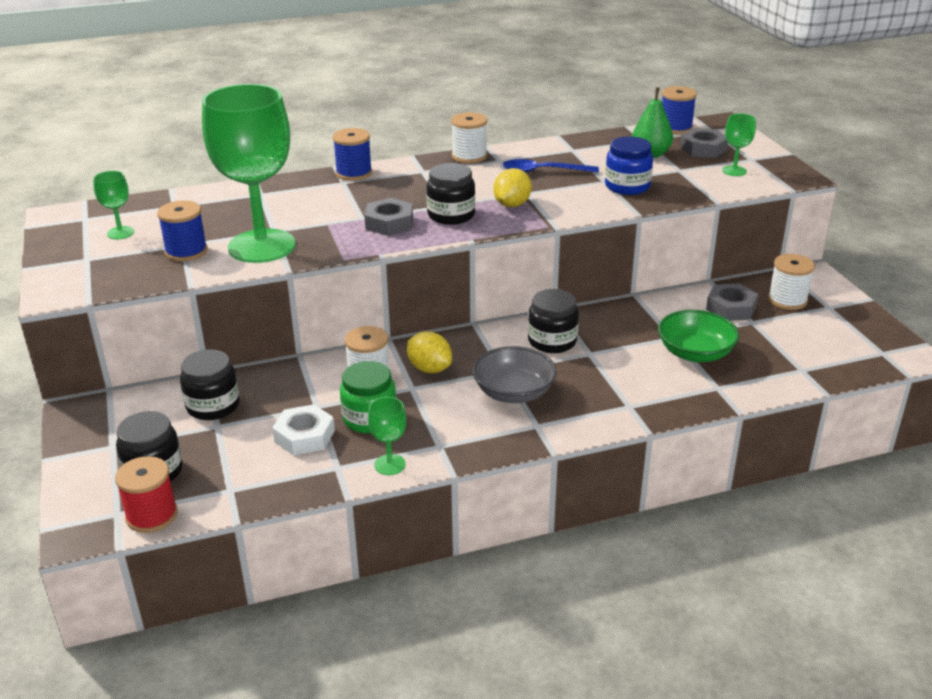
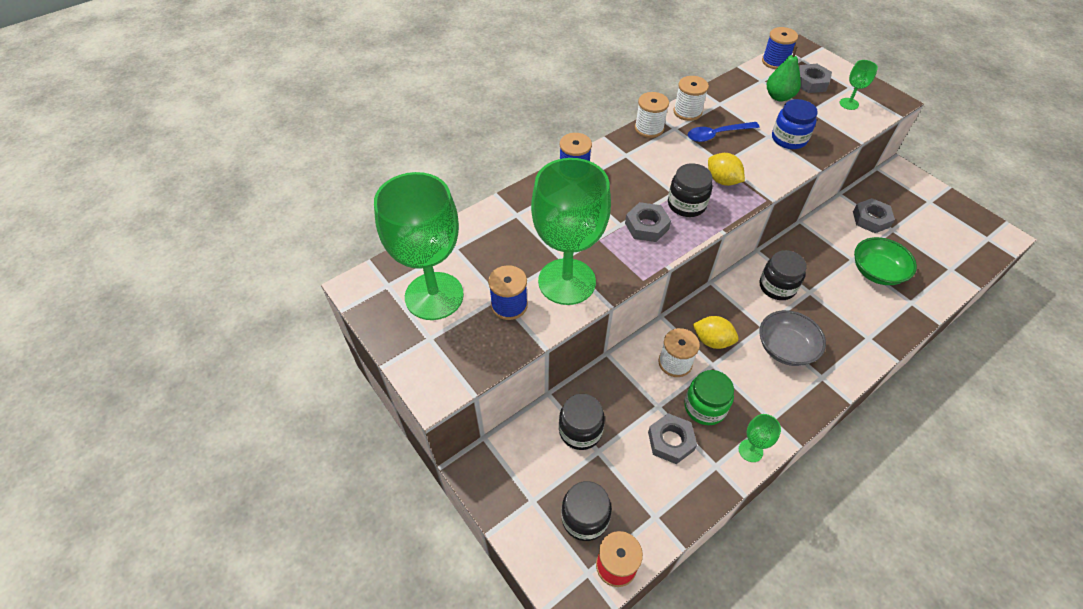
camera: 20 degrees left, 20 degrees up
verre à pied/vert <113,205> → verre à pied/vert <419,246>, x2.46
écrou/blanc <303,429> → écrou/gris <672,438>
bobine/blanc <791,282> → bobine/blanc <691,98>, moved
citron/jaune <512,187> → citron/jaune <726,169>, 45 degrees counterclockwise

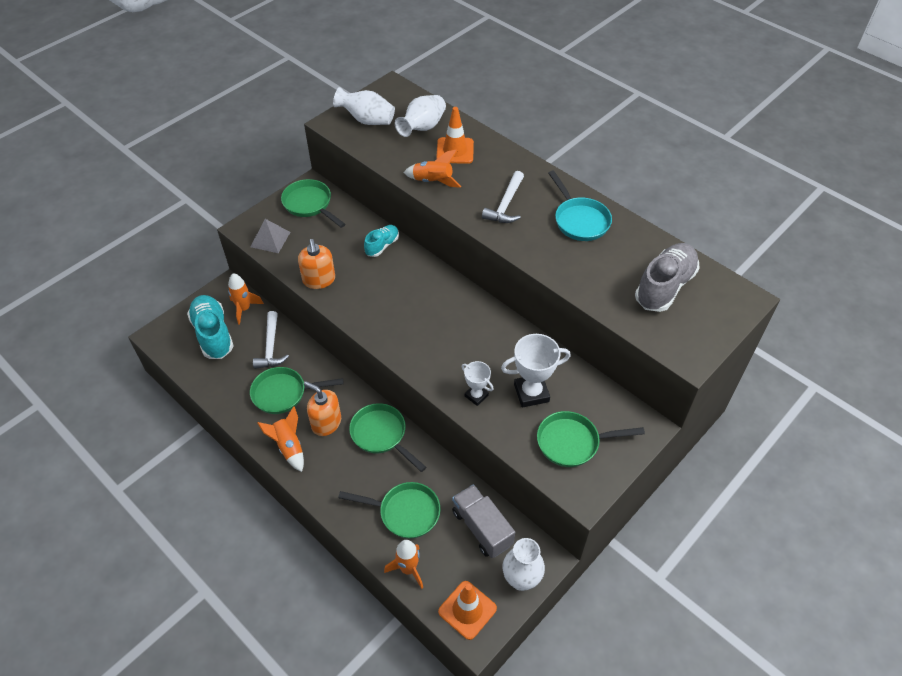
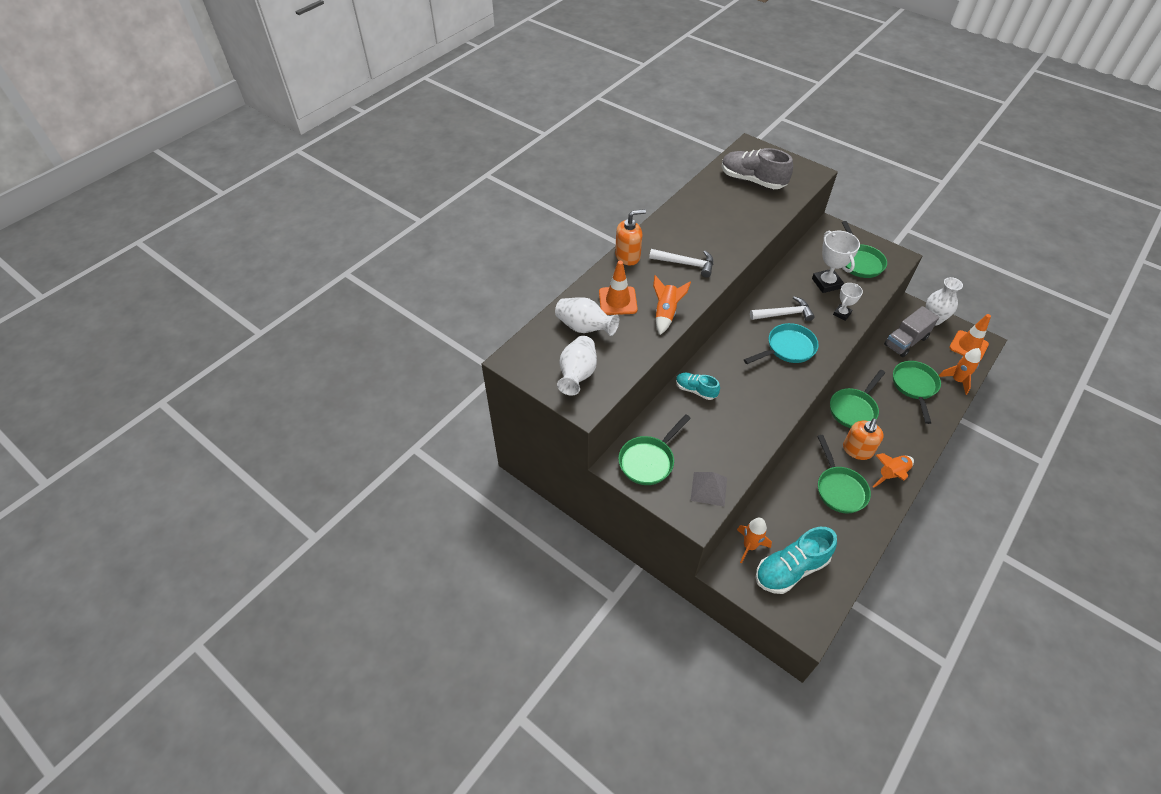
camera: 95 degrees left, 0 degrees up
distributeur de savon/orange <316,264> → distributeur de savon/orange <630,237>, moved
poêle/turquoise <580,205> → poêle/turquoise <781,343>, moved
marteau/blanc <271,340> → marteau/blanc <782,308>, moved

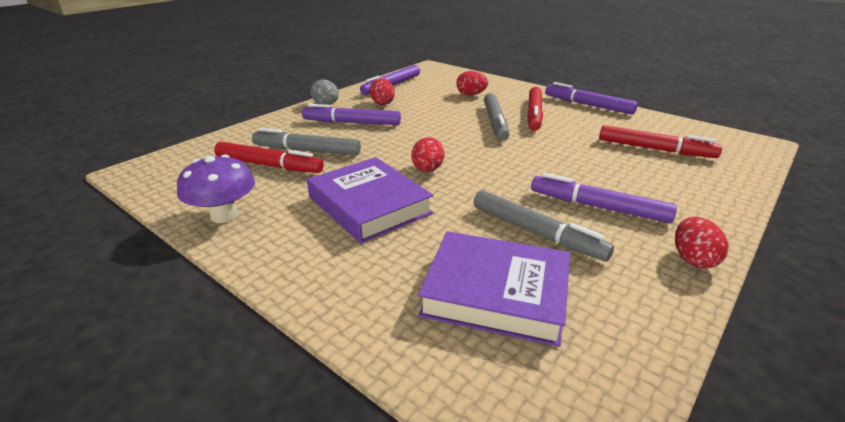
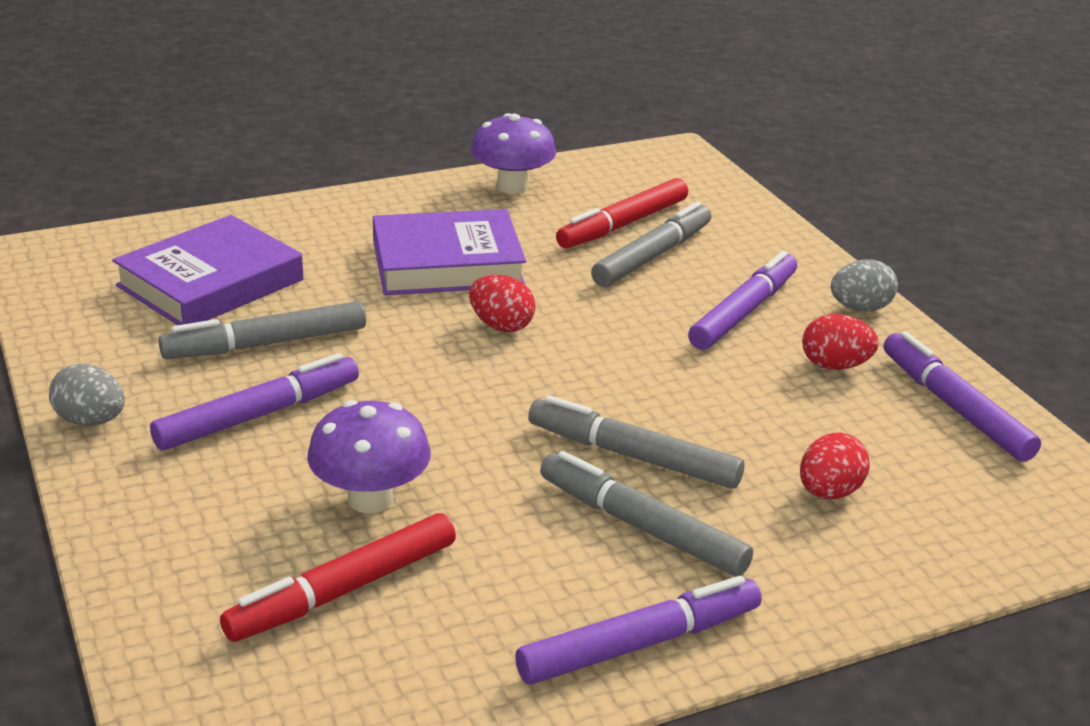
camera: 115 degrees right, 0 degrees up
œuf/rouge <702,242> → œuf/gris <87,395>
- → champignon/violet <369,456>
feutre/rouge <535,109> → feutre/gris <646,514>

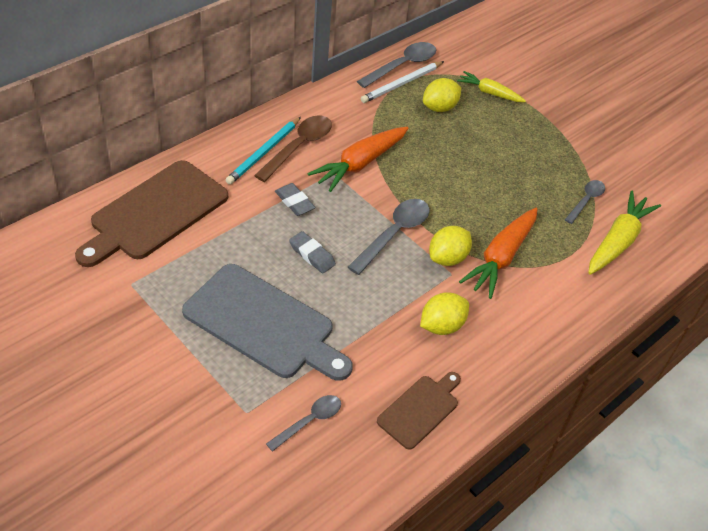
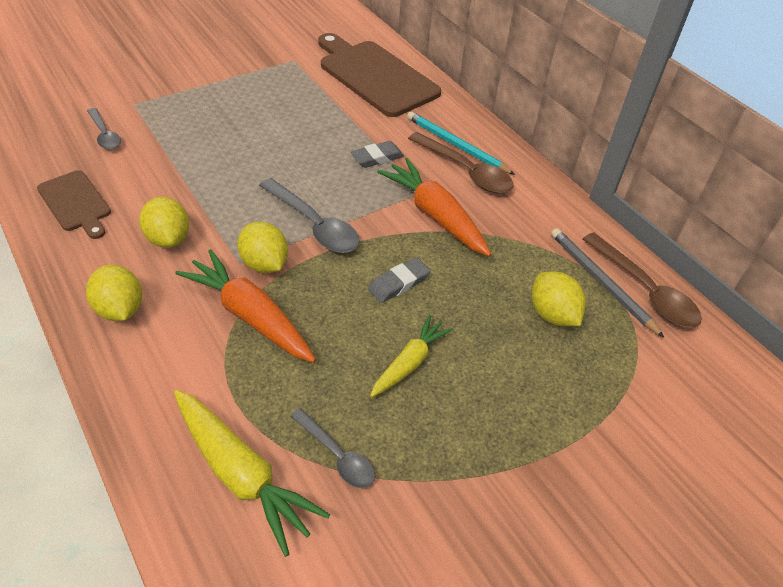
camera: 100 degrees right, 0 degrees up
- → citron/jaune <114,293>
gomme/gris <312,252> → gomme/gris <399,280>, moved
carotte/jaune <491,86> → carotte/jaune <411,356>, moved
crayon/blanc <402,82> → crayon/gris <608,283>
cuillère/gris <396,65> → cuillère/marron <642,280>
planche à découper/gris <267,322> → -

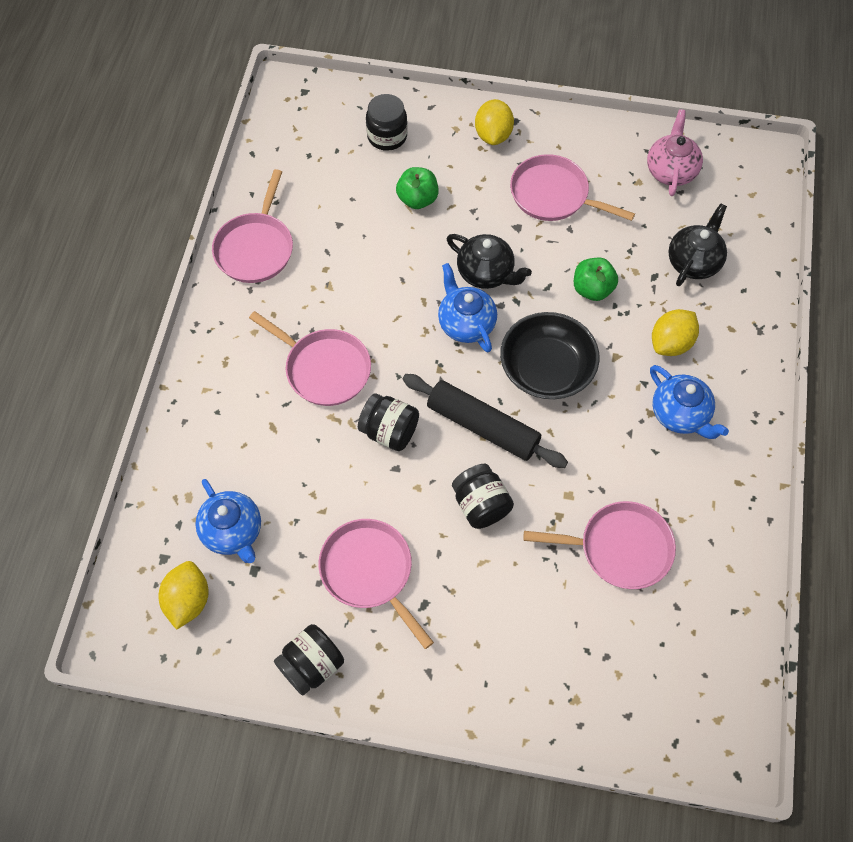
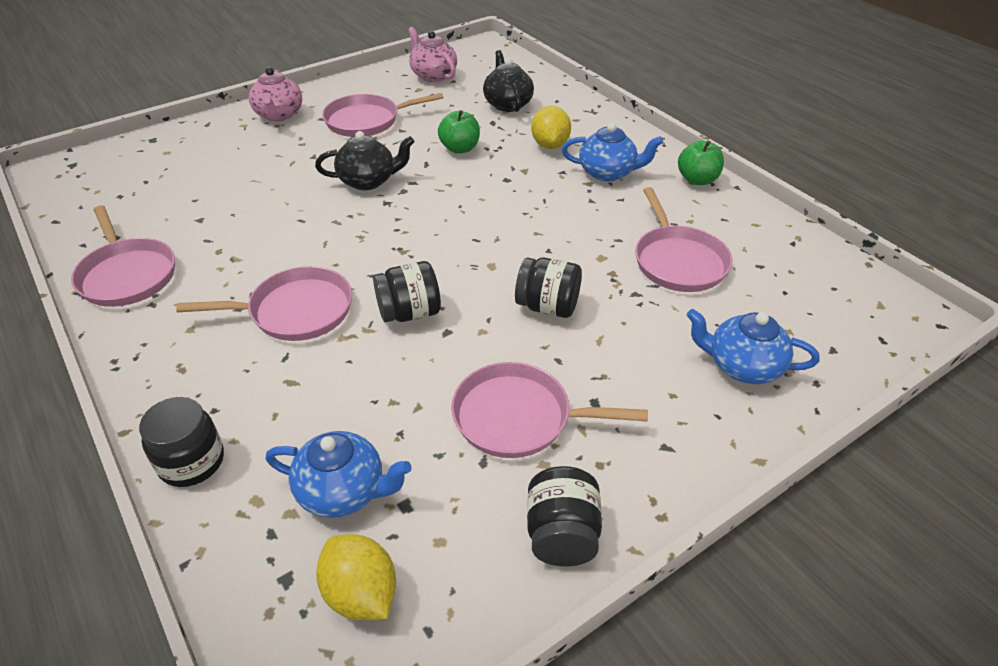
camera: 45 degrees left, 20 degrees down
bocal/noir <387,122> → bocal/noir <181,442>, moved
citron/jaune <494,122> → théière/rose <275,94>
poêle/rose <599,545> → poêle/rose <684,239>, 120 degrees clockwise
pomme/vert <417,188> → pomme/vert <701,162>, moved
théière/bleu <467,307> → théière/bleu <753,346>, moved
rouleau à pâtisserie/noir <485,421> → -
bol/noir <550,355> → -

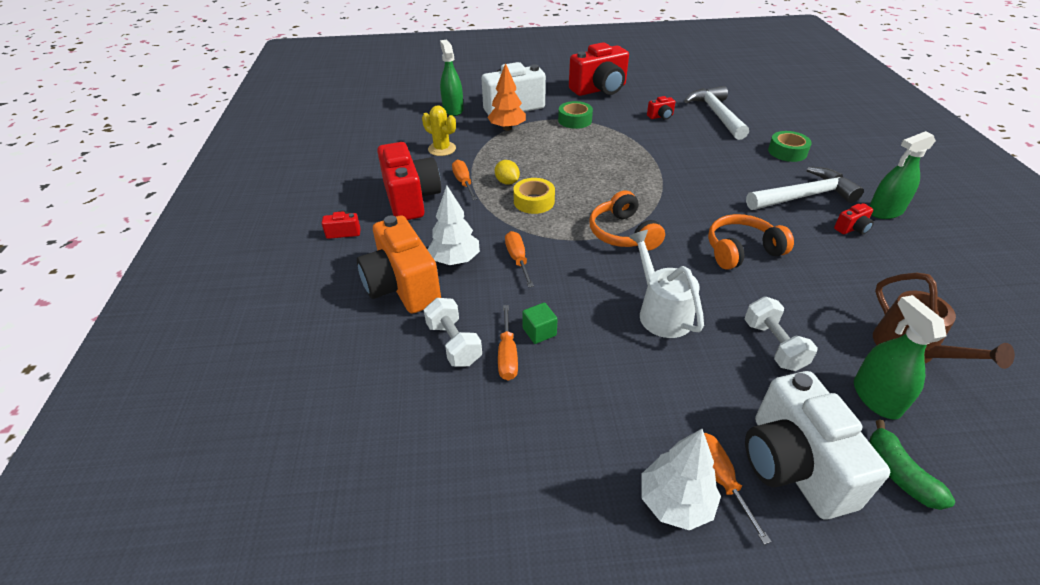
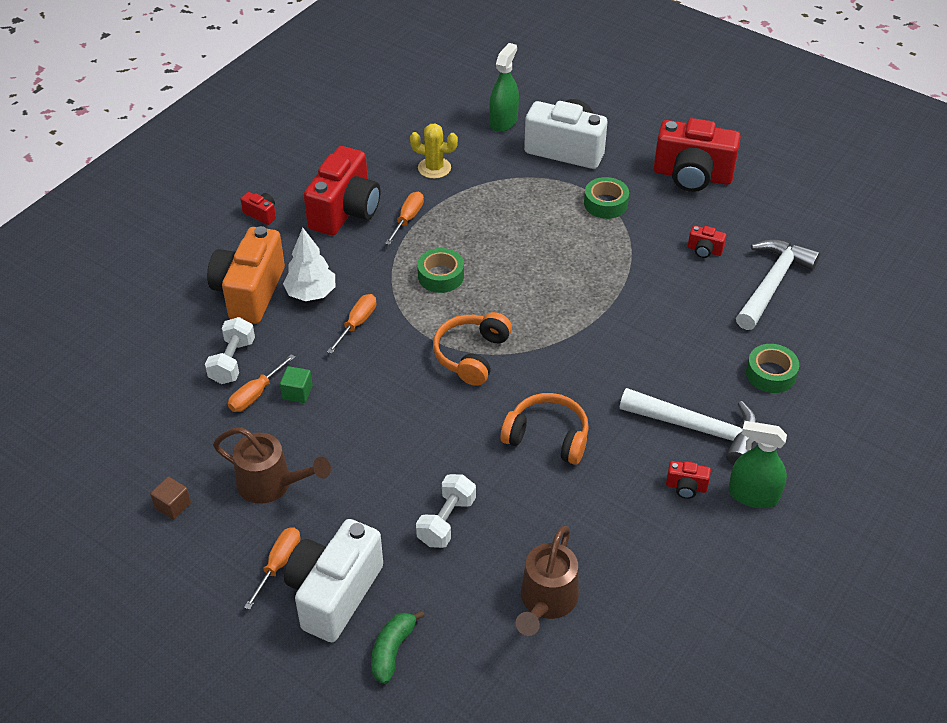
camera: 40 degrees right, 5 degrees up
- → cube/marron <170,498>
- → arrosoir/marron <272,465>
cactus/jaune <439,130> → cactus/jaune <434,151>, 60 degrees counterclockwise
ruban adhésif/jaune <534,196> → ruban adhésif/vert <440,270>
arbre/orange <506,97> → -
citron/jaune <507,172> → -
arrosoir/blanc <666,284> → -
arbre/blanc <681,479> → -
vaporisateur/vert <900,357> → -

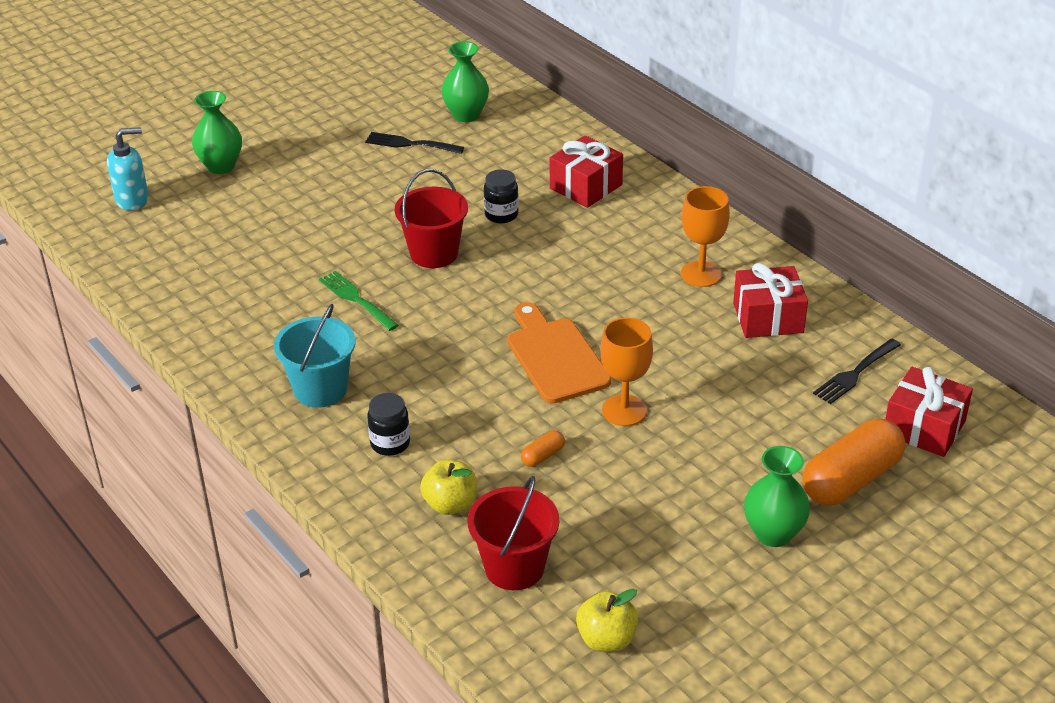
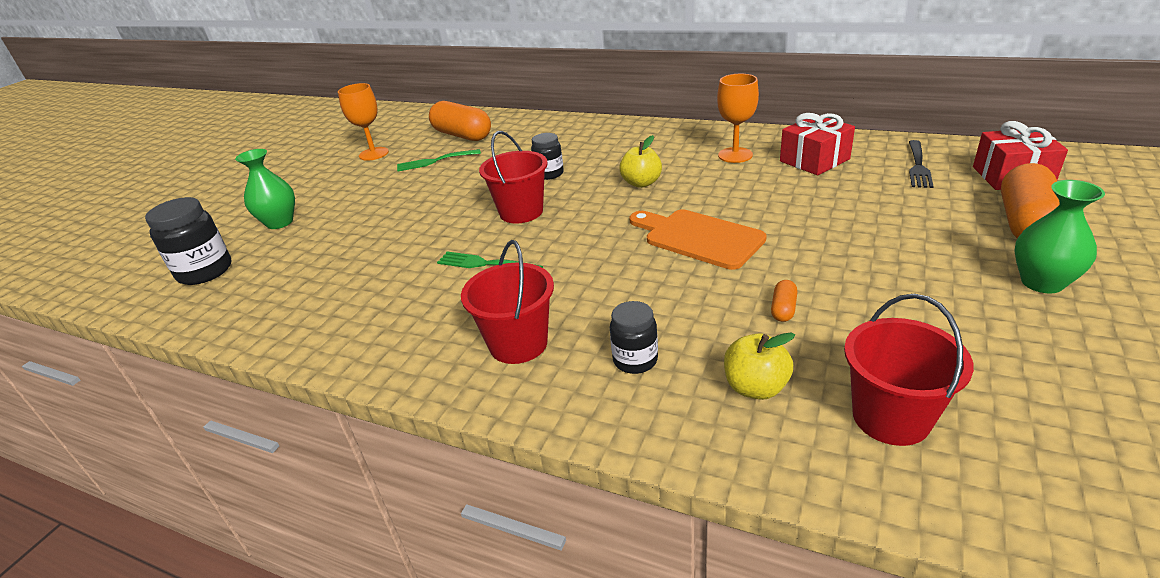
camera: 25 degrees left, 5 degrees down
distributeur de savon/turquoise <128,169> → bocal/noir <188,241>
verre à pied/orange <626,372> → verre à pied/orange <363,122>, moved
fourchette/noir <414,143> → fourchette/vert <439,160>
vase/vert <465,81> → gélule/orange <460,121>
seau/turquoise <315,356> → seau/rouge <507,302>
pomme/jaune <607,620> → pomme/jaune <640,161>, moved
cadeau/rouge <586,171> → -

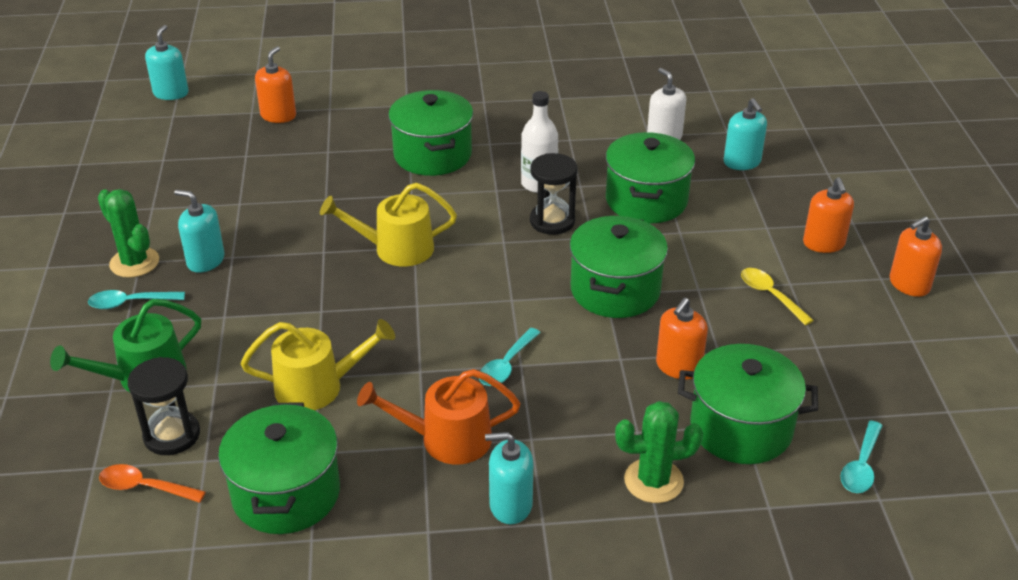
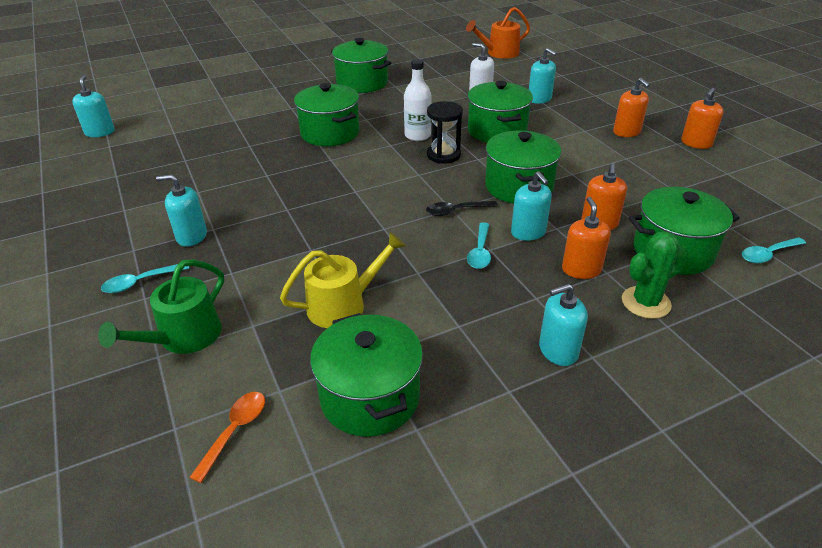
camera: 20 degrees left, 0 degrees up
cuillère/orange <152,483> → cuillère/orange <227,437>, 120 degrees clockwise
- → marmite/vert <361,65>
- → cuillère/noir <462,208>
arrosoir/orange <438,417> → arrosoir/orange <498,33>, moved
- → distributeur de savon/turquoise <531,206>
distributeur de savon/orange <275,84> → distributeur de savon/orange <586,238>, moved
cuillère/turquoise <861,456> → cuillère/turquoise <774,250>, 60 degrees clockwise
cactus/vert <128,233> → -
sablier/noir <164,406> → -
arrosoir/jaune <388,224> → -
cuillère/jaune <777,296> → -

